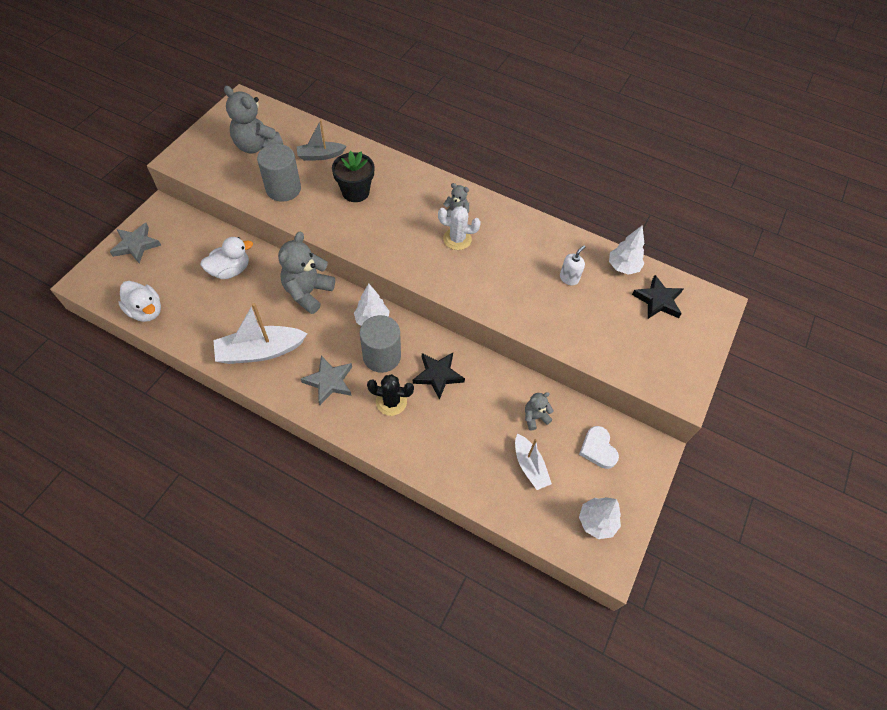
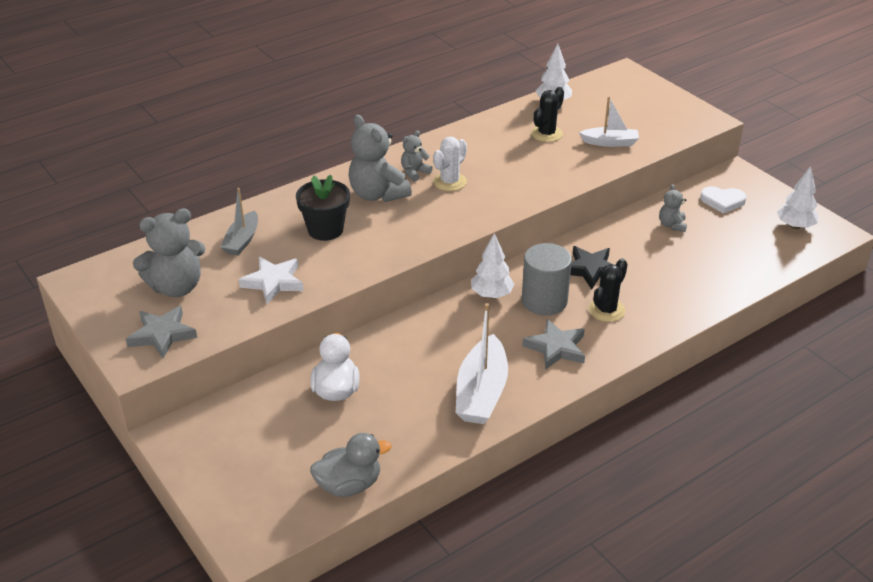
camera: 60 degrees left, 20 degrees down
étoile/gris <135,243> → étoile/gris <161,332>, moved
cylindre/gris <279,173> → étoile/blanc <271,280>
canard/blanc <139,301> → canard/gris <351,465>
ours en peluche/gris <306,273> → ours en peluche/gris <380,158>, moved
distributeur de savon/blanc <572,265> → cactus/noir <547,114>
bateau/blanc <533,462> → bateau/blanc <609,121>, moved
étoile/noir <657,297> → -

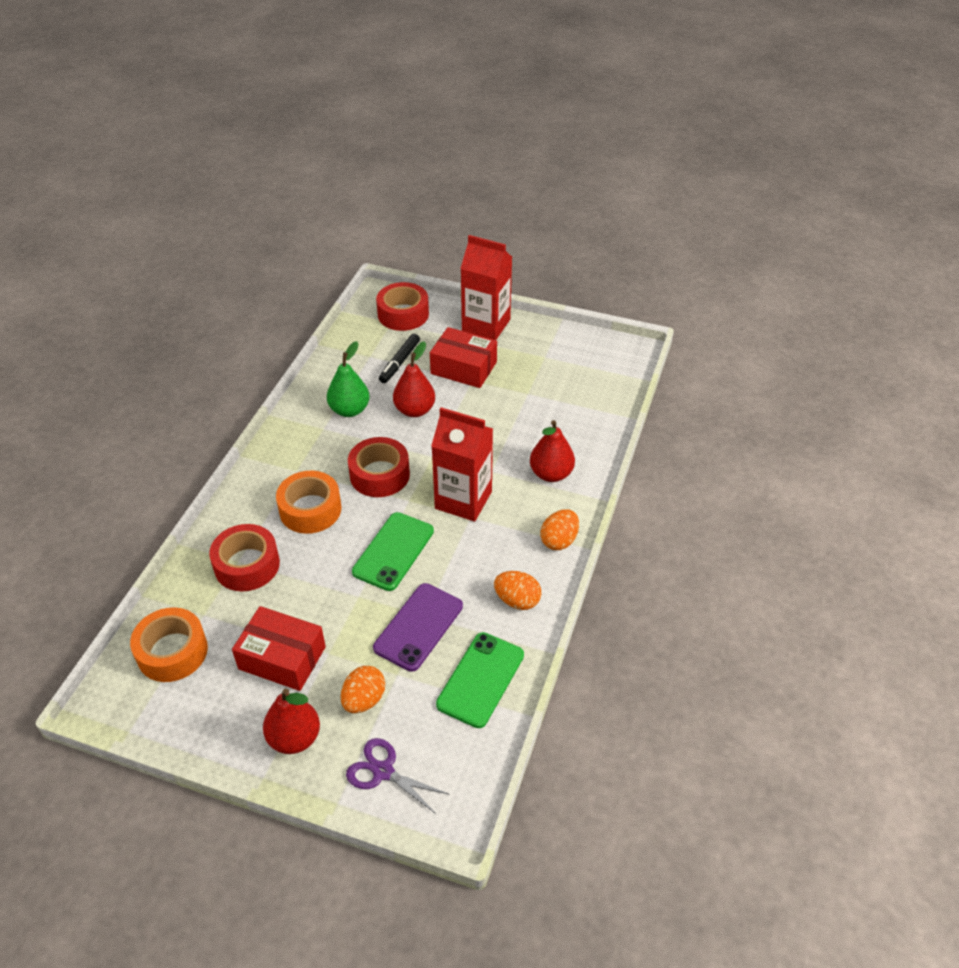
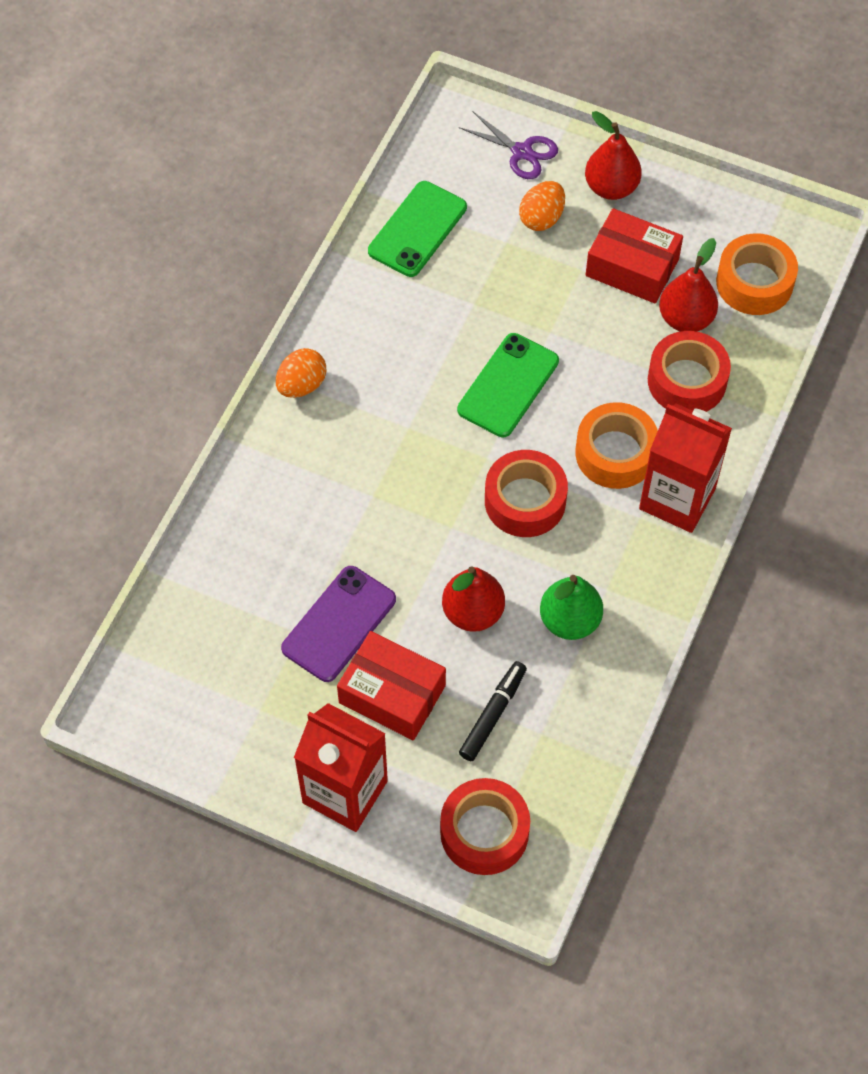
camera: 175 degrees left, 15 degrees up
téléphone/violet <418,627> → téléphone/violet <338,624>, moved
brique de lait/rouge <462,464> → brique de lait/rouge <685,468>, moved
poire/rouge <552,451> → poire/rouge <688,284>, moved
œuf/orange <517,590> → -

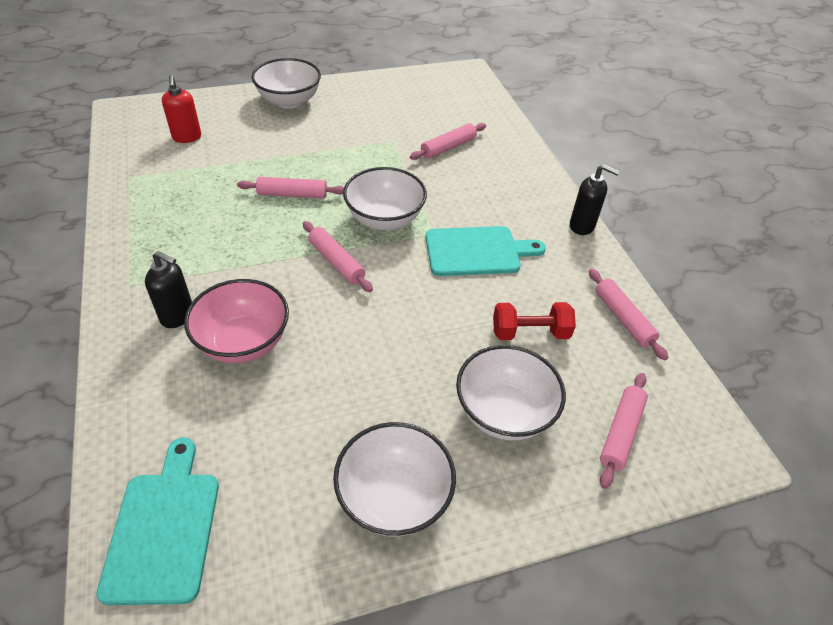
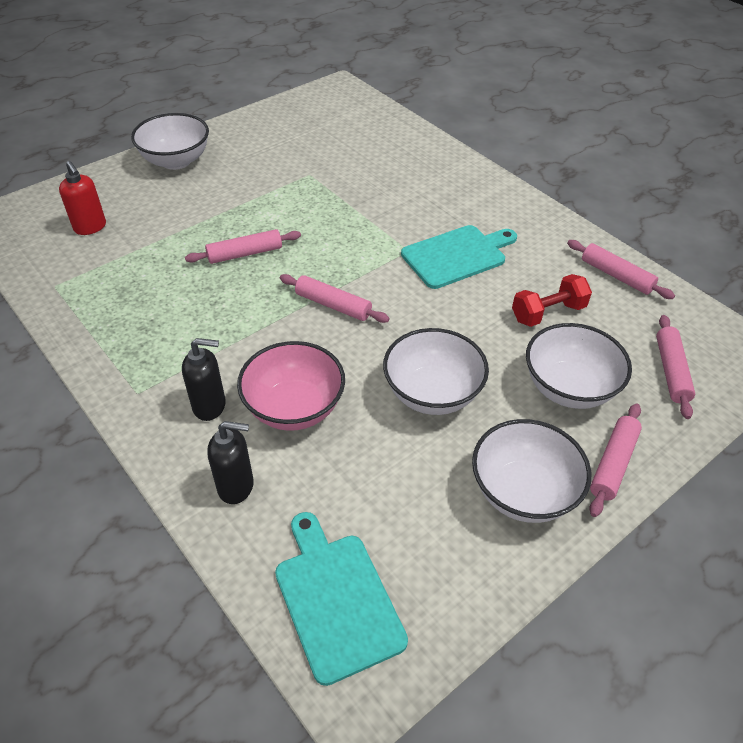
camera: 20 degrees left, 0 degrees up
distributeur de savon/noir <595,199> → distributeur de savon/noir <230,462>, moved
bol/blanc <385,198> → bol/blanc <436,371>, moved
rouleau à pâtisserie/rose <448,141> → rouleau à pâtisserie/rose <615,460>, moved

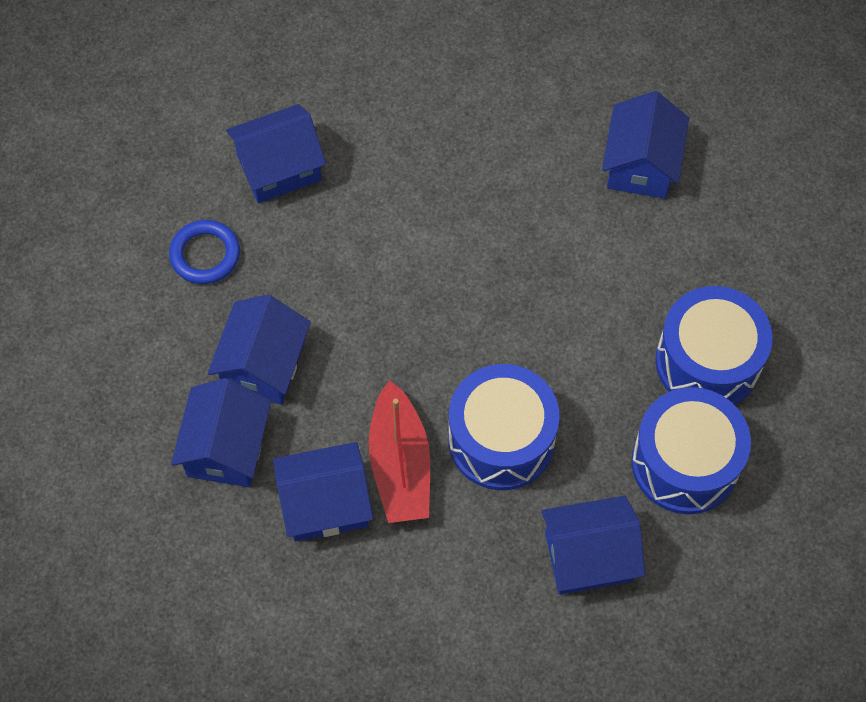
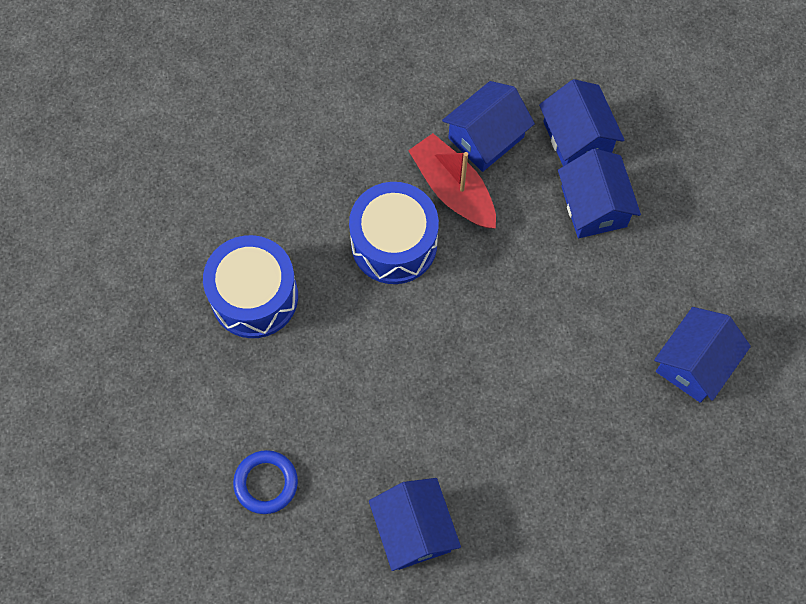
camera: 150 degrees right, 5 degrees up
anneau/bleu <204,252> → anneau/bleu <265,482>, moved
maison/bleu <593,545> → -
tambour/bleu <713,345> → -

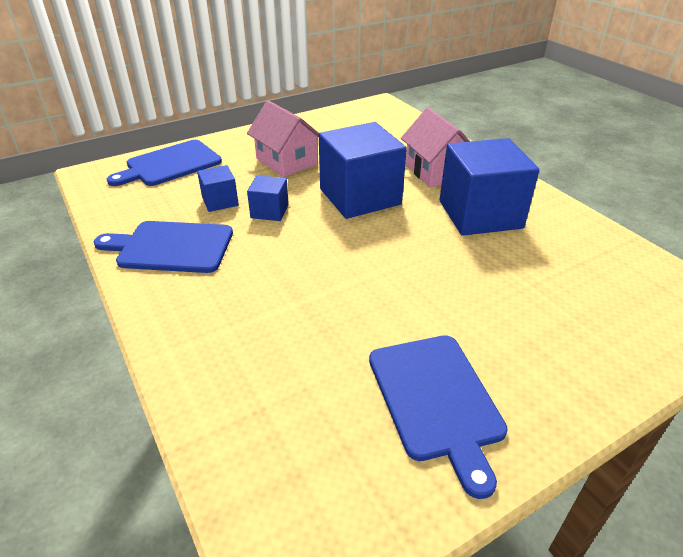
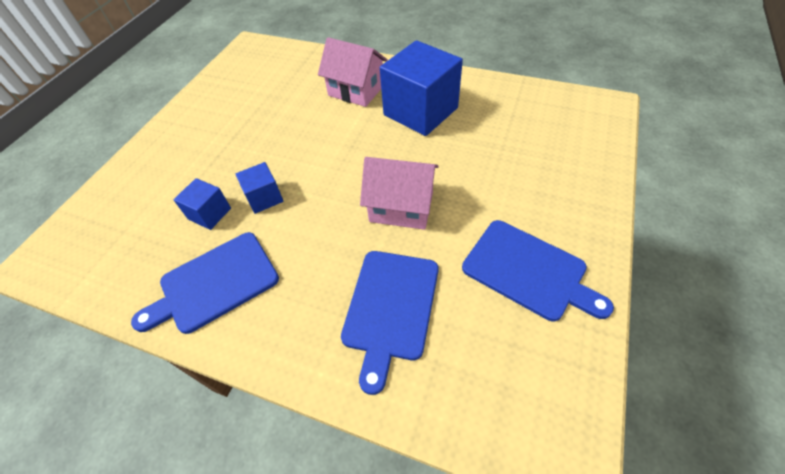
camera: 35 degrees left, 15 degrees up
planche à découper/bleu <164,163> → planche à découper/bleu <390,323>, moved
maison/rose <283,138> → maison/rose <399,193>, moved
cube/bleu <363,170> → -

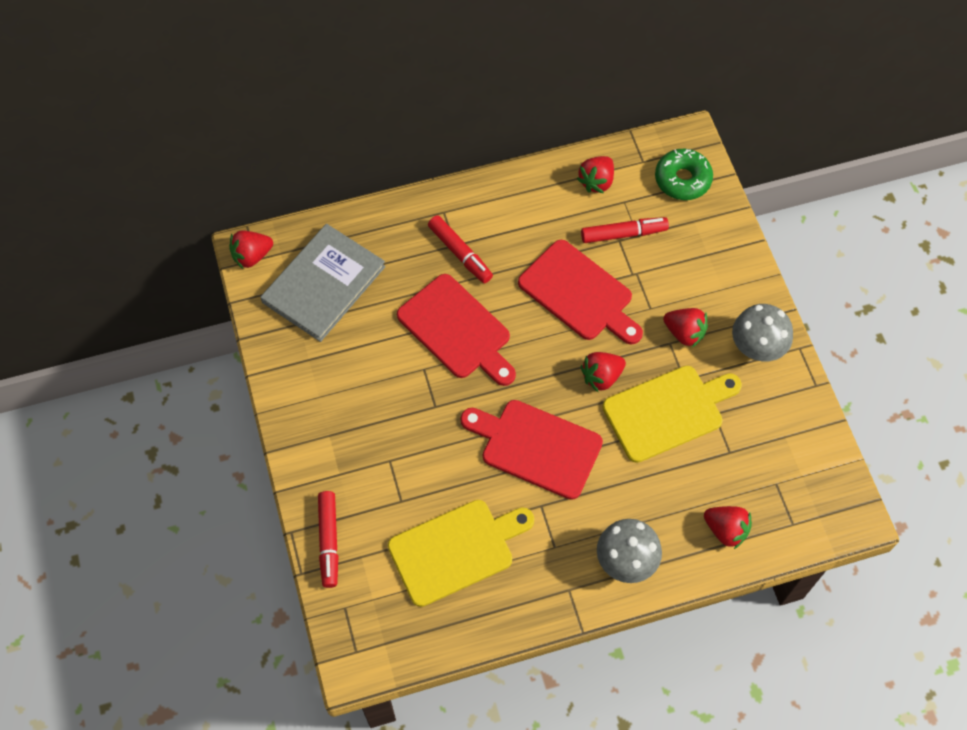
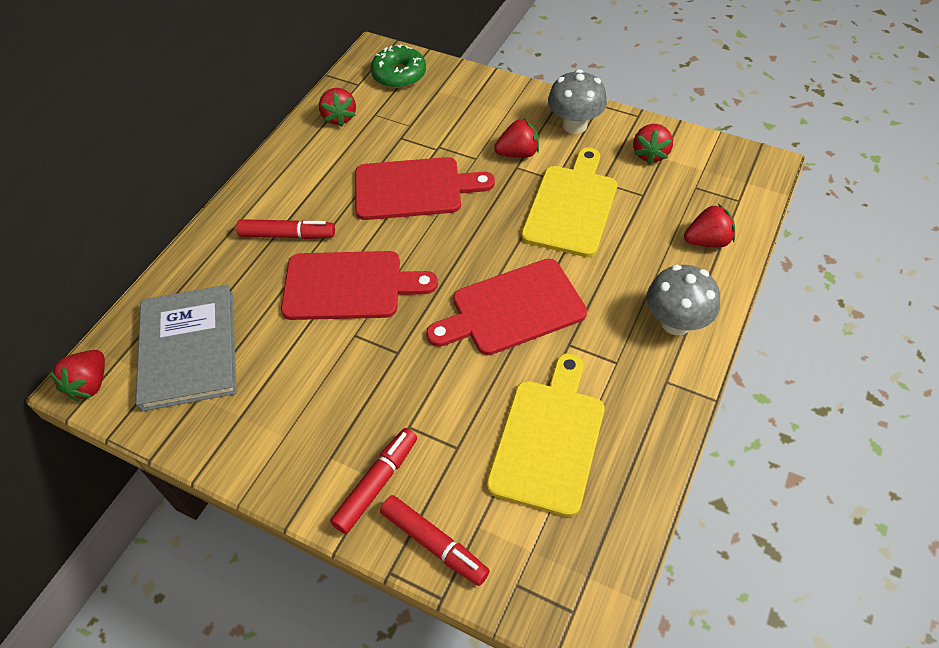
camera: 45 degrees left, 10 degrees down
feutre/rouge <625,230> → feutre/rouge <373,481>, moved
fraise/rouge <603,372> → fraise/rouge <653,144>, moved

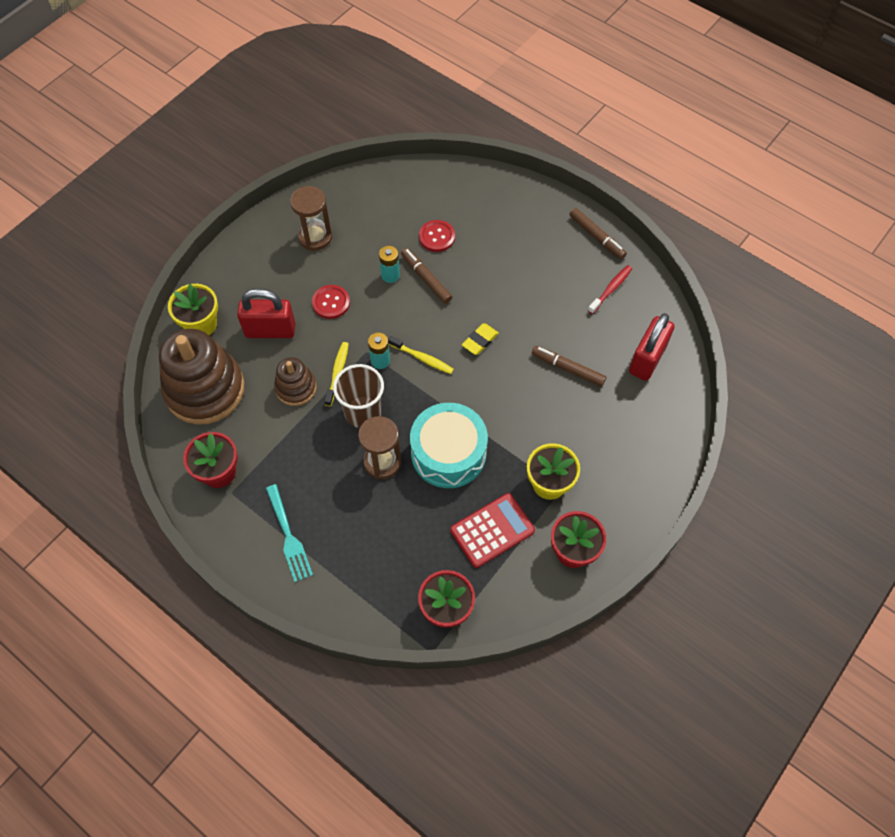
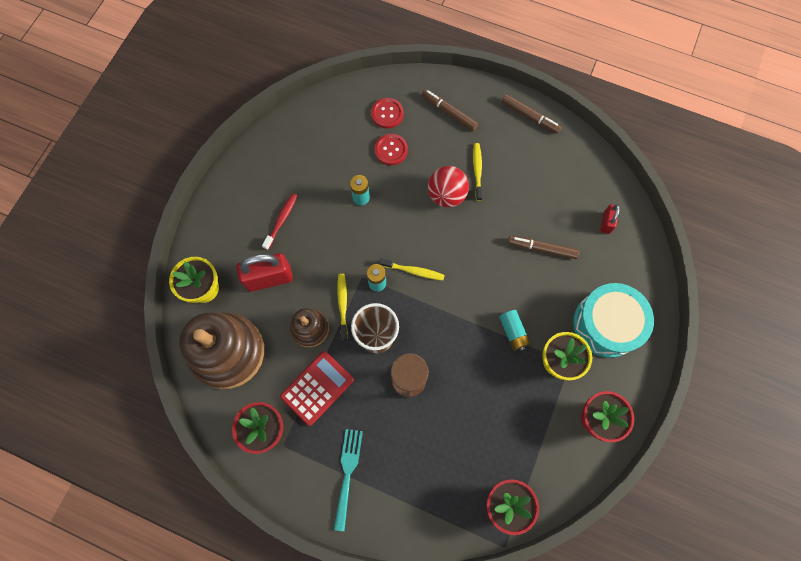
camera: 15 degrees left, 10 degrees up
brosse à dents/rouge <610,289> → brosse à dents/rouge <279,221>, moved
calculatrice/rouge <492,530> → calculatrice/rouge <317,388>, moved
fourchette/turquoise <289,533> → fourchette/turquoise <348,480>, 135 degrees counterclockwise
bouton/rouge <331,302> → bouton/rouge <387,113>, moved
feutre/marron <426,276> → feutre/marron <450,110>, moved
- → balle/rouge <448,187>
- → brosse à dents/jaune <478,172>
- → pile/turquoise <514,330>
tambour/turquoise <449,445> → tambour/turquoise <613,320>, moved
cadenas/rouge <651,347> → cadenas/rouge <610,219>, x0.53
sablier/marron <311,218> → -
gomme/jaune <480,339> → -

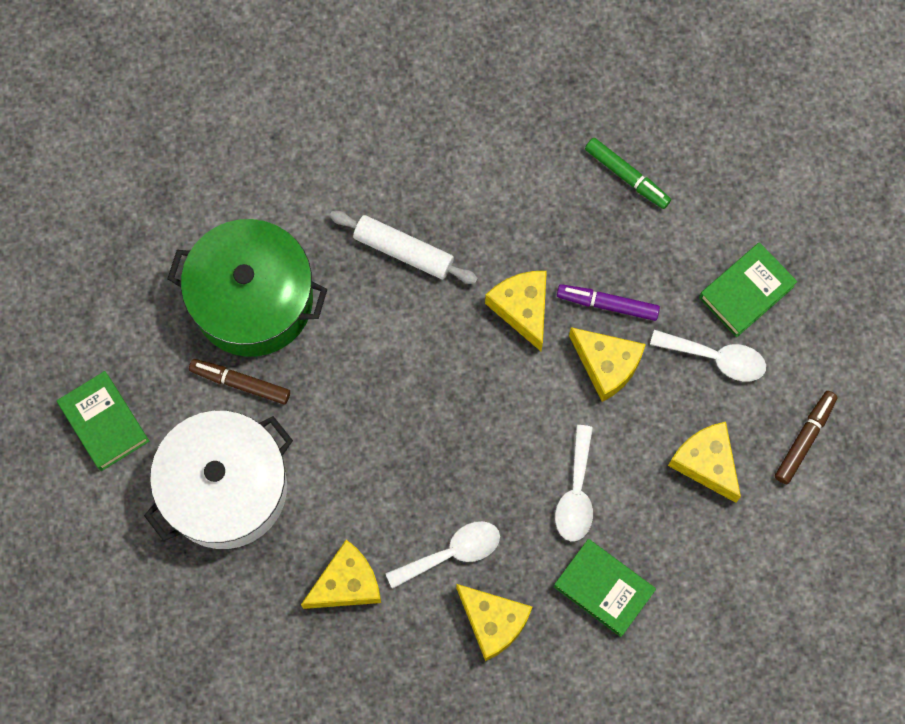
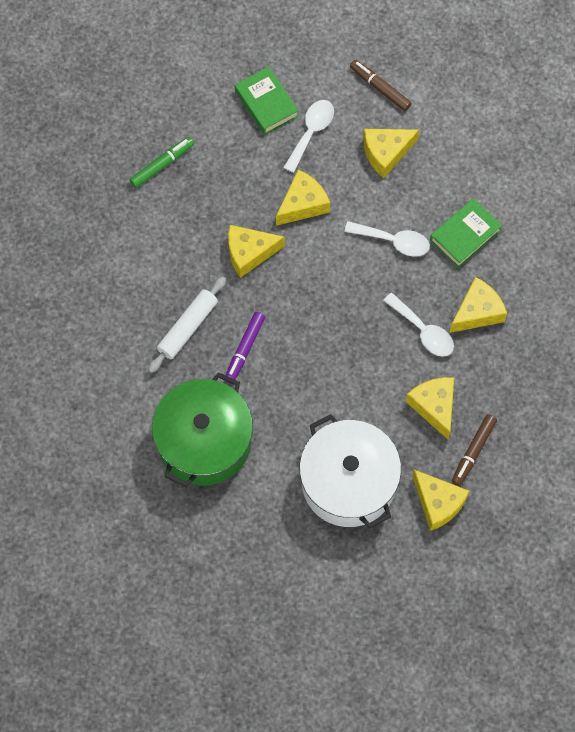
camera: 80 degrees left, 5 degrees down
feutre/violet <608,302> → feutre/violet <245,348>, moved
cuillère/blanc <442,555> → cuillère/blanc <418,325>, 150 degrees clockwise
- → fromage/jaune <440,500>
feutre/marron <239,382> → feutre/marron <474,450>, moved
livre/vert <103,421> → -

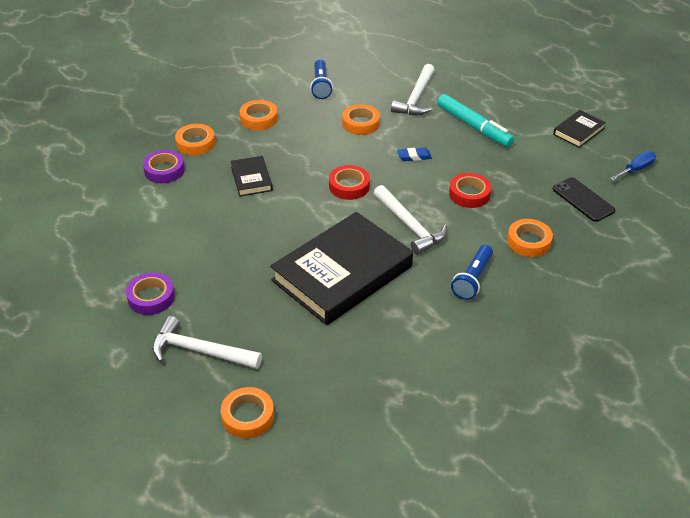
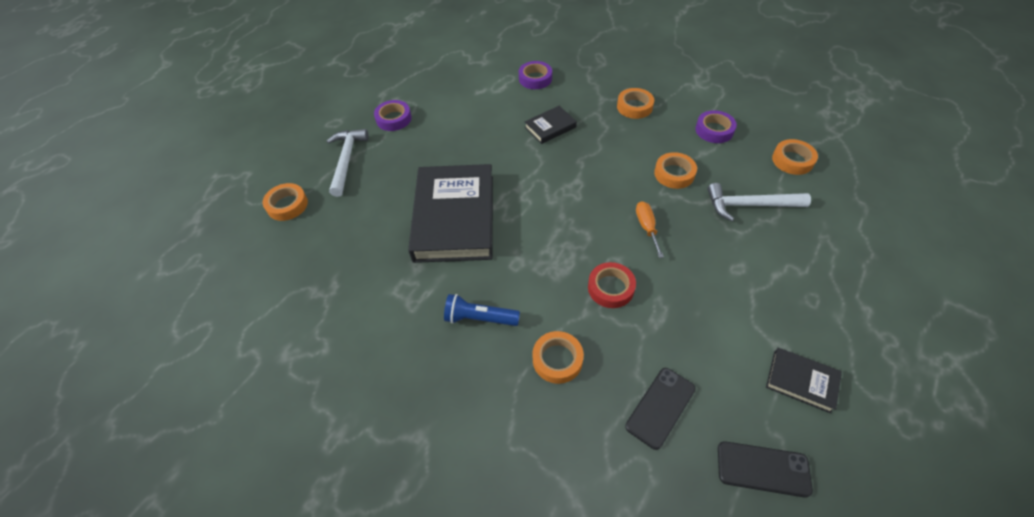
camera: 75 degrees right, 10 degrees up
livre/noir <341,268> → livre/noir <450,213>, 60 degrees clockwise
gomme/bleu <414,154> → tournevis/orange <650,229>
lampe de poche/bleu <321,79> → ruban adhésif/violet <716,126>
tournevis/bleu <633,166> → téléphone/noir <765,469>
ruban adhésif/orange <195,140> → ruban adhésif/orange <795,157>, moved
ruban adhésif/rouge <349,182> → -
marteau/blanc <410,219> → -
feutre/turquoise <475,120> → -

